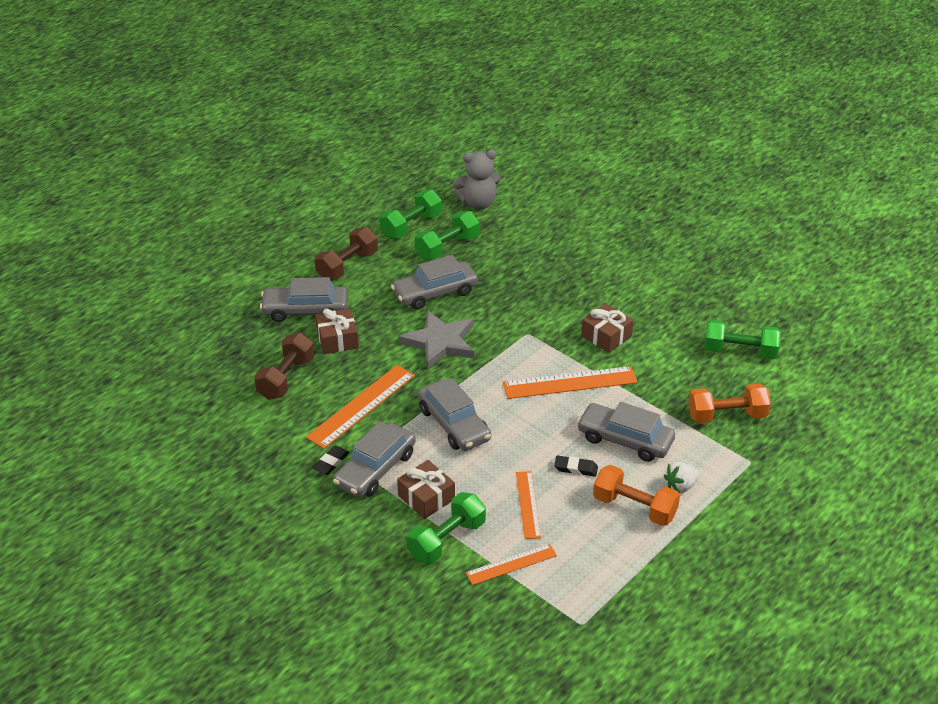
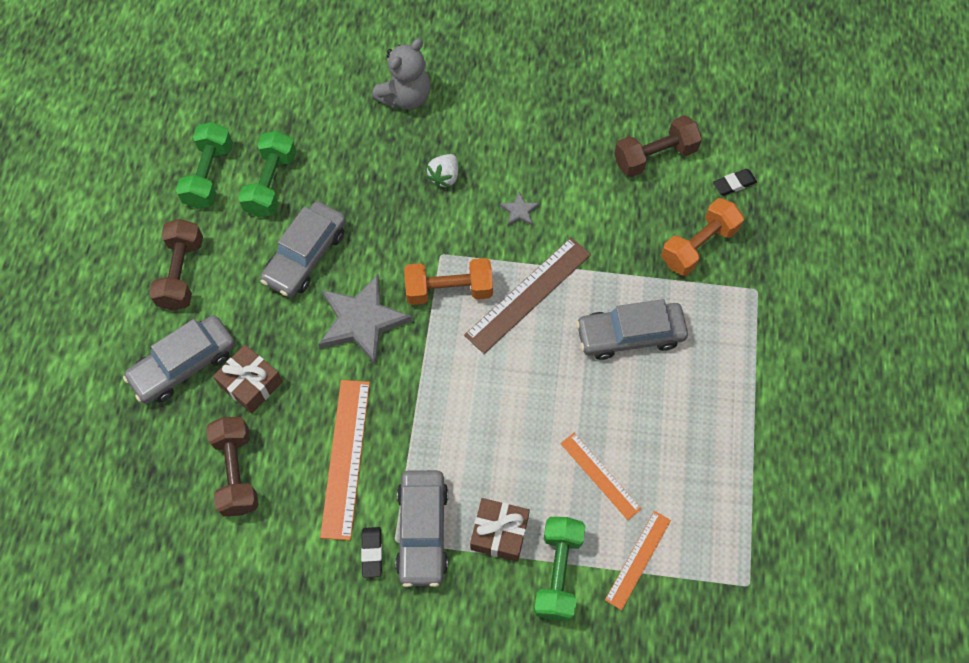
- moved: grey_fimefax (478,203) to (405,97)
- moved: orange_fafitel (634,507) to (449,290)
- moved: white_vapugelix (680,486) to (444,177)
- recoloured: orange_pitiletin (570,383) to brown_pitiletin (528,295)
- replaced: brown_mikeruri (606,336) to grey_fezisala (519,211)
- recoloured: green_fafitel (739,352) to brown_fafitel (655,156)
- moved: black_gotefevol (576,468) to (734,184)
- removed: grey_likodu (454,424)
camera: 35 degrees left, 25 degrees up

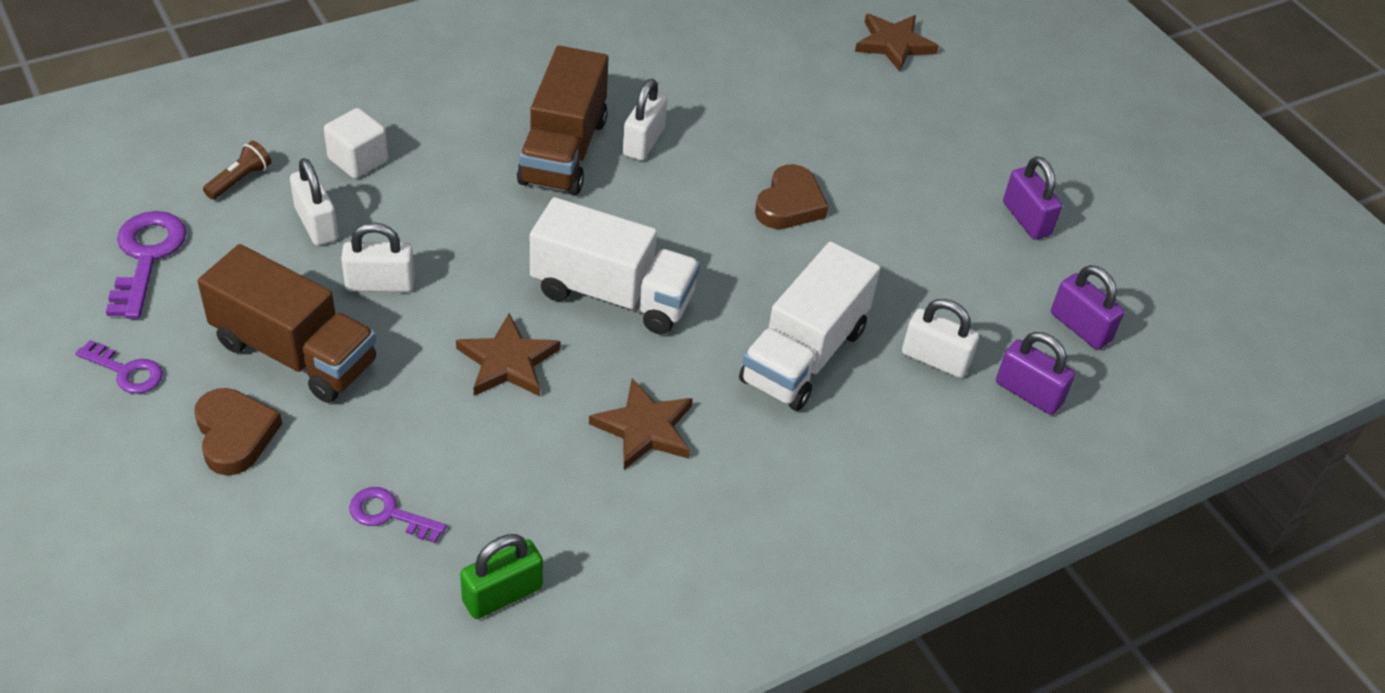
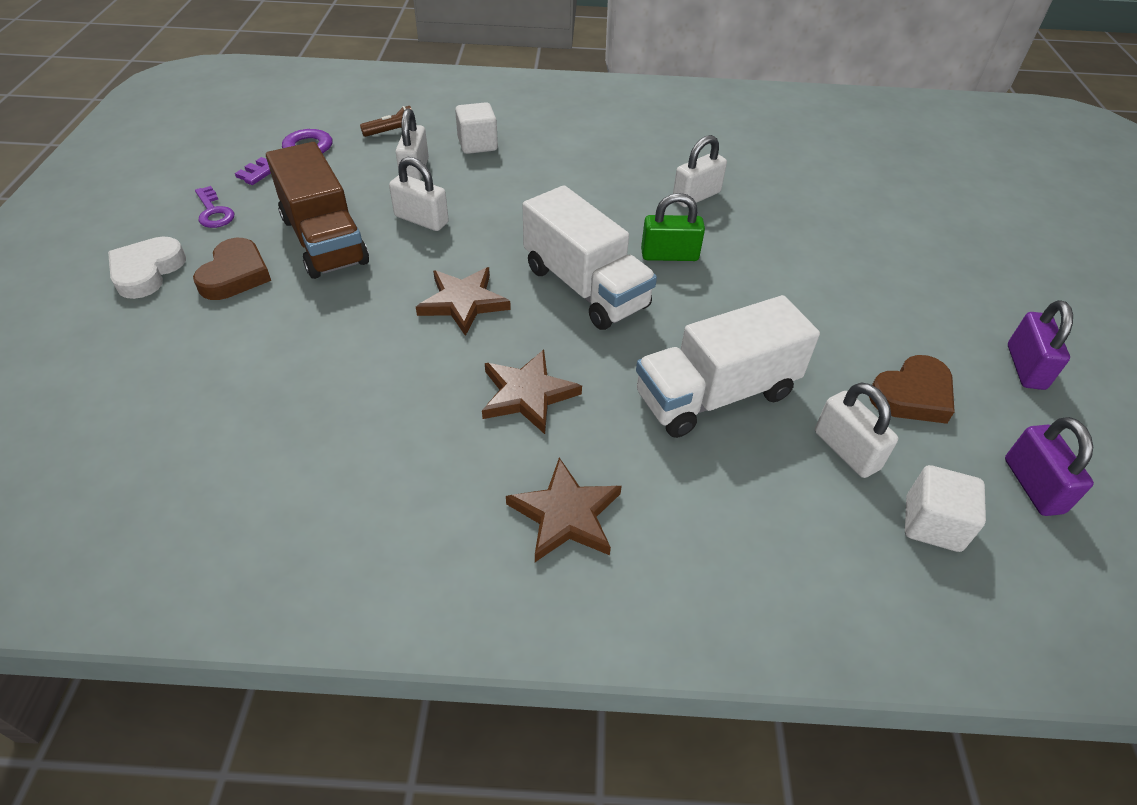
- added: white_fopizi (147,271)
- moved: brown_fezisala (894,44) to (566,515)
- moved: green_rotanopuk (502,594) to (669,255)
- moved: brown_fopizi (789,204) to (912,395)
- replaced: purple_rotanopuk (1028,393) to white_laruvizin (932,524)
- removed: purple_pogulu (389,514)
- removed: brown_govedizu (563,151)
camera: 35 degrees right, 0 degrees up

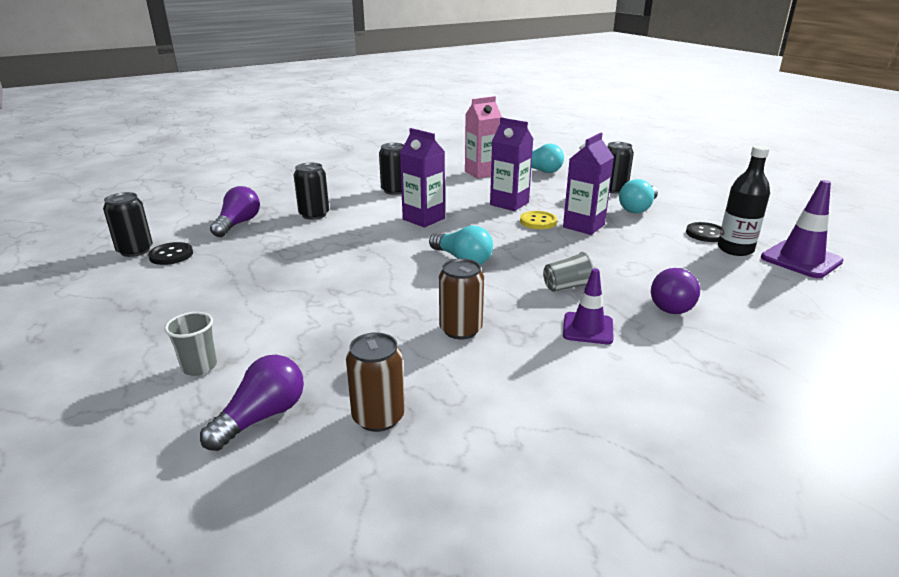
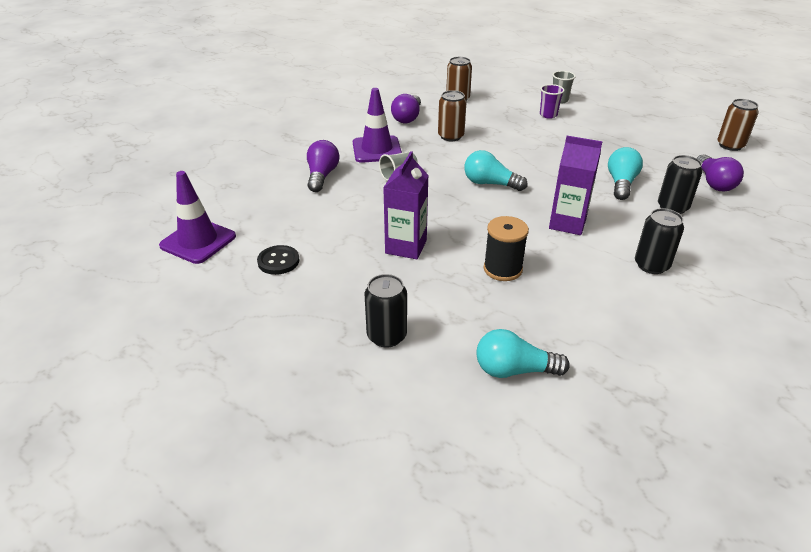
- resized: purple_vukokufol (588,328) = (377,150) x1.50
- moved: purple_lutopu (262,417) to (407,118)
- replaced: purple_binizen (509,204) to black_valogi (502,269)
- added: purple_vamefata (548,115)
- moved: turquoise_lutopu (638,208) to (621,183)
- recoloured: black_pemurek (135,250) to brown_pemurek (730,145)
- removed: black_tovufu (171,255)
- removed: pink_binizen (481,173)
- removed: yellow_tovufu (538,222)
- removed: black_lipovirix (735,249)
camera: 160 degrees right, 10 degrees up

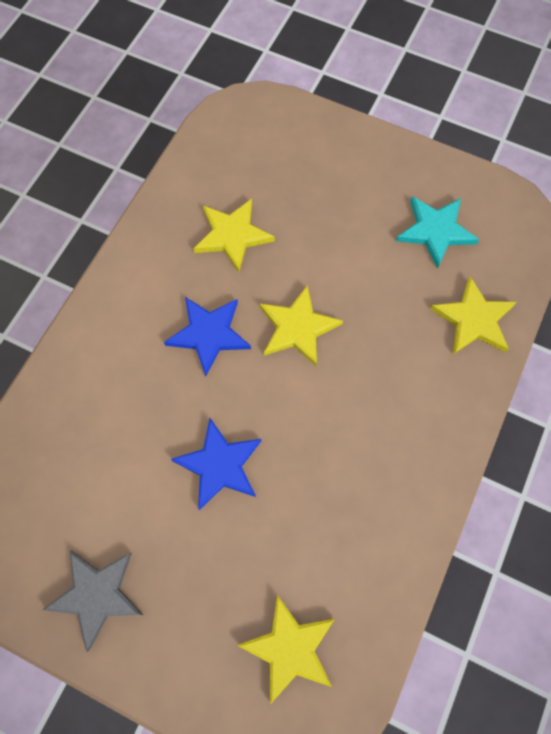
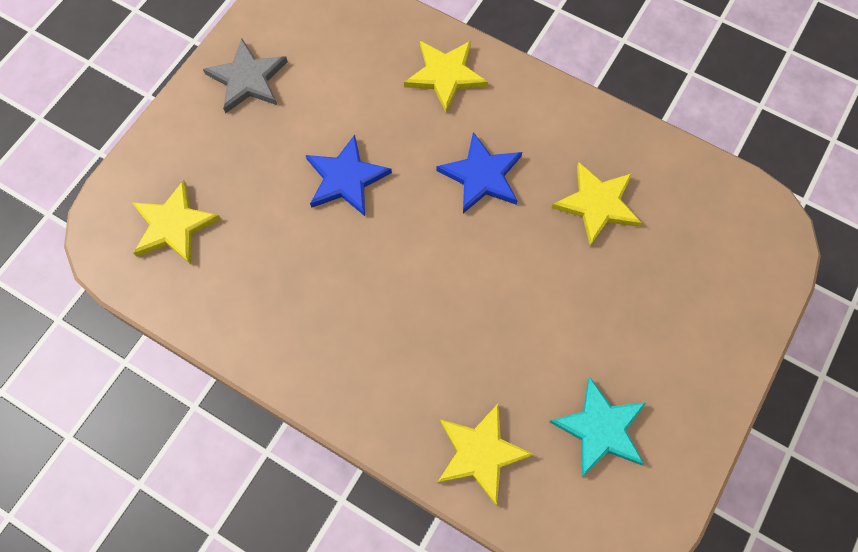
- moved: yellow_fezisala (297,328) to (445,75)
camera: 95 degrees right, 0 degrees up

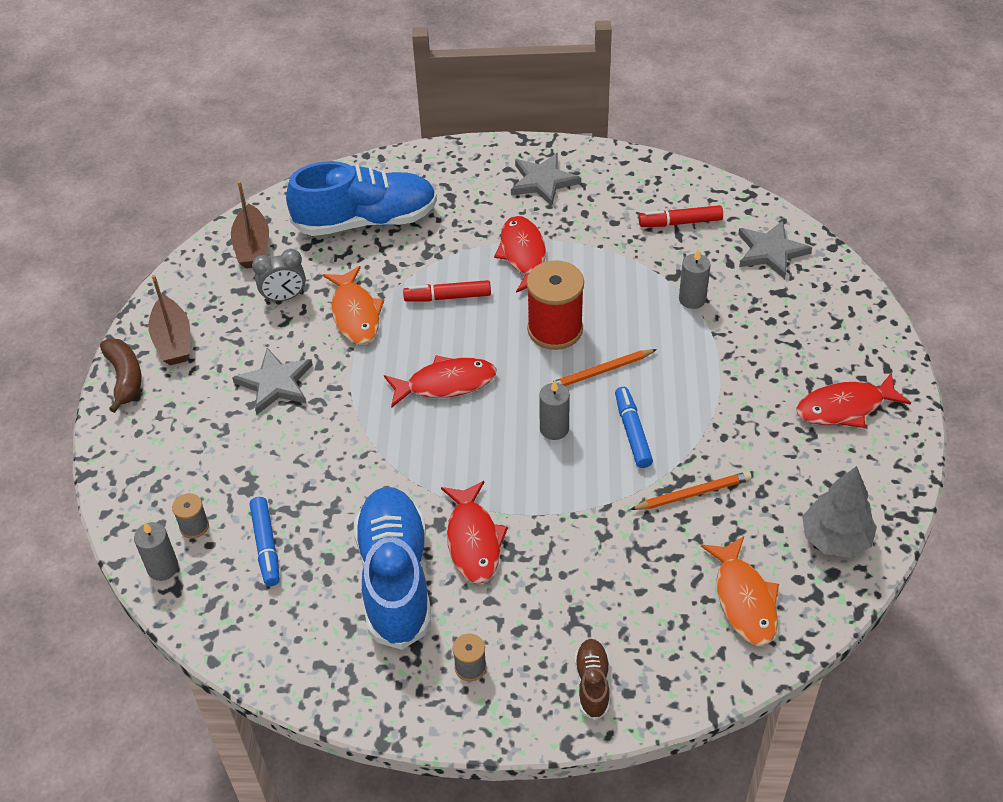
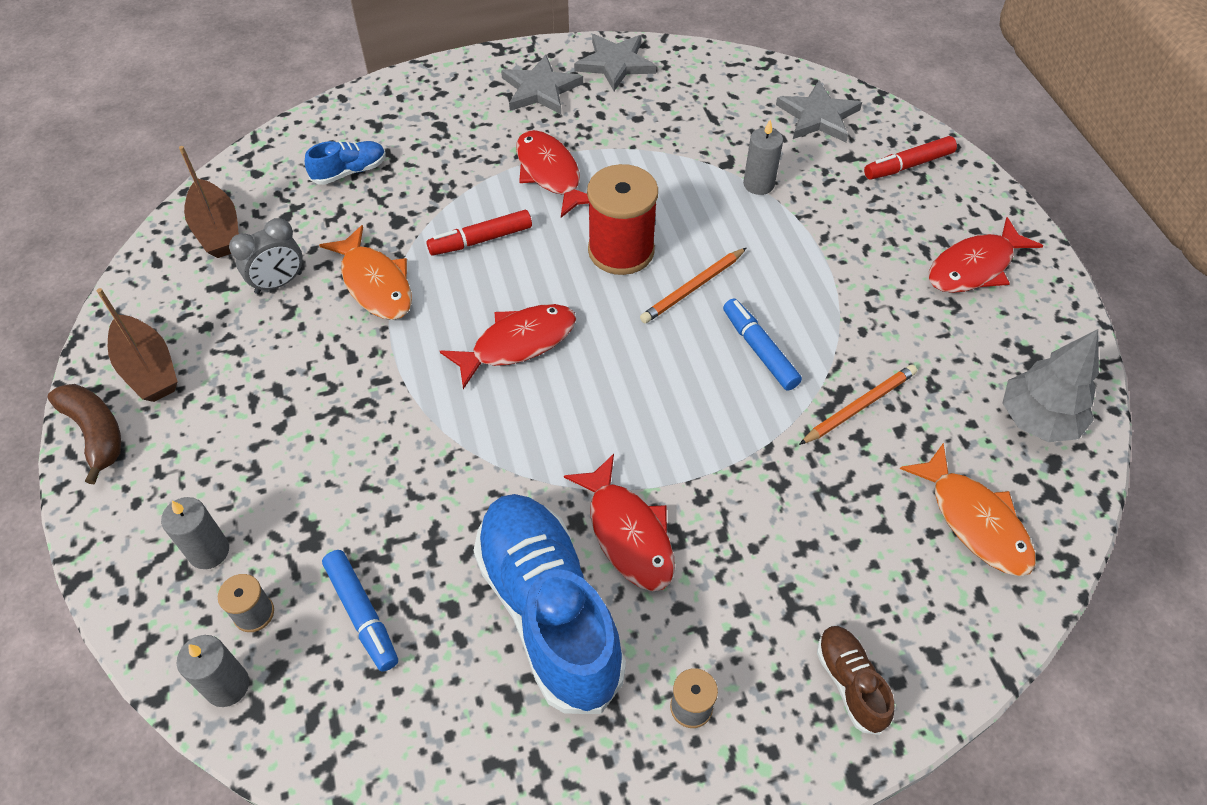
- moved: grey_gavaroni (554,429) to (209,551)
- resized: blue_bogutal (366,220) = (349,171) x0.45
- moved: grey_fezisala (275,383) to (615,64)
- moved: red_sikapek (680,222) to (908,165)
camera: 20 degrees left, 5 degrees up

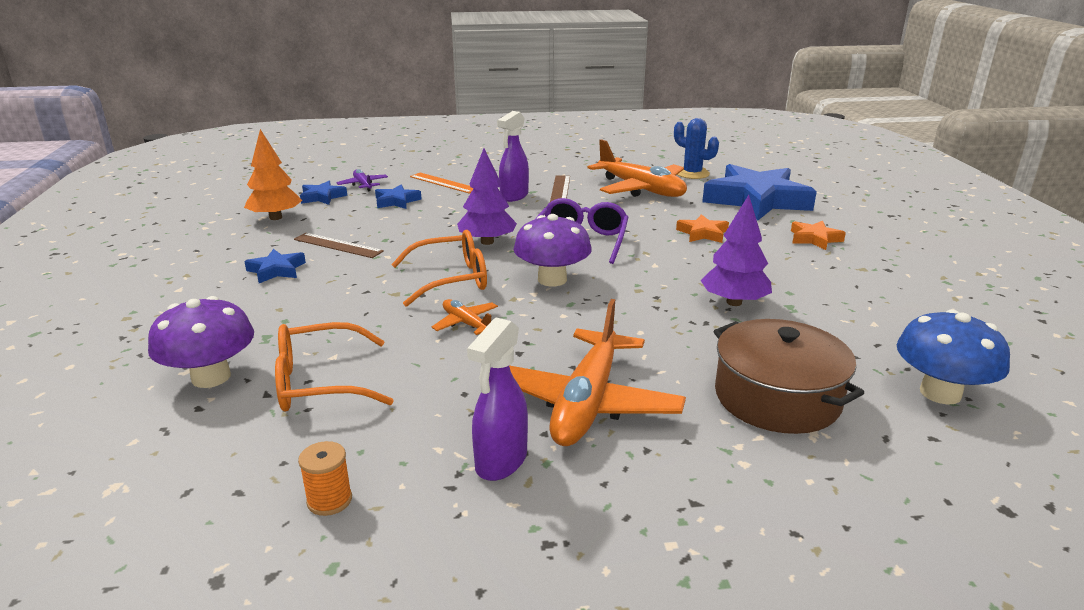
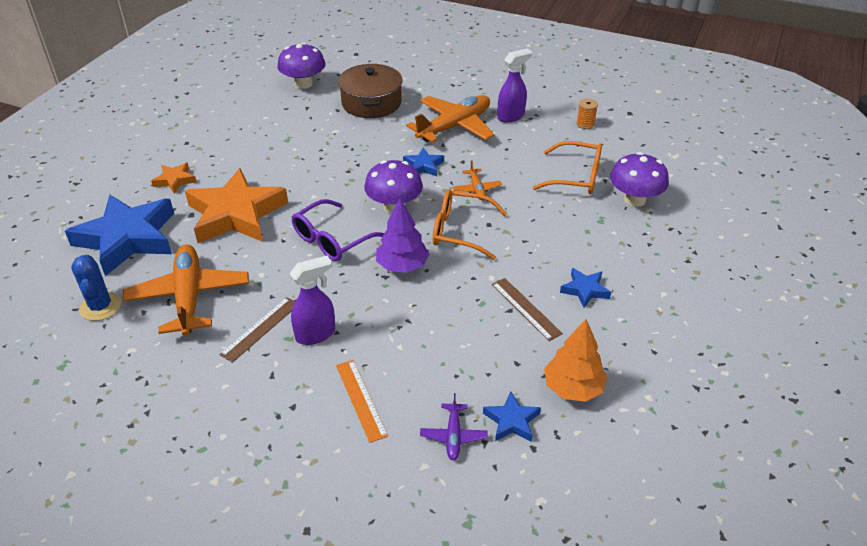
- resized: orange_fezisala (703,233) = (236,214) x2.26
- recoloured: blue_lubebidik (940,393) to purple_lubebidik (303,84)
- moved: blue_fezisala (396,201) to (423,166)
- removed: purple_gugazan (734,302)
camera: 150 degrees left, 15 degrees up

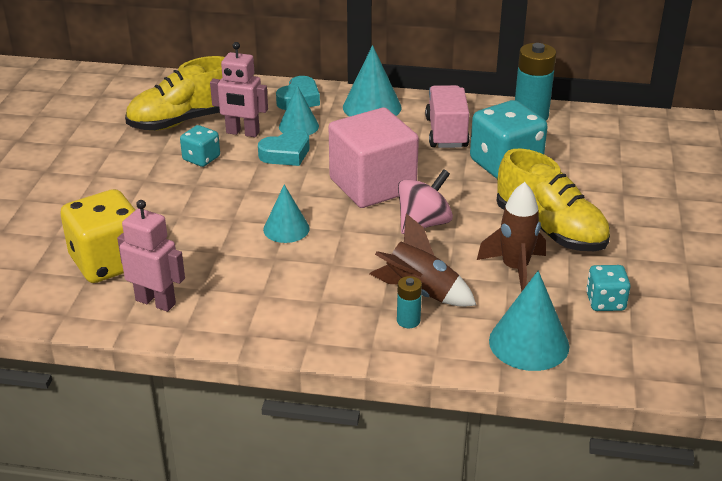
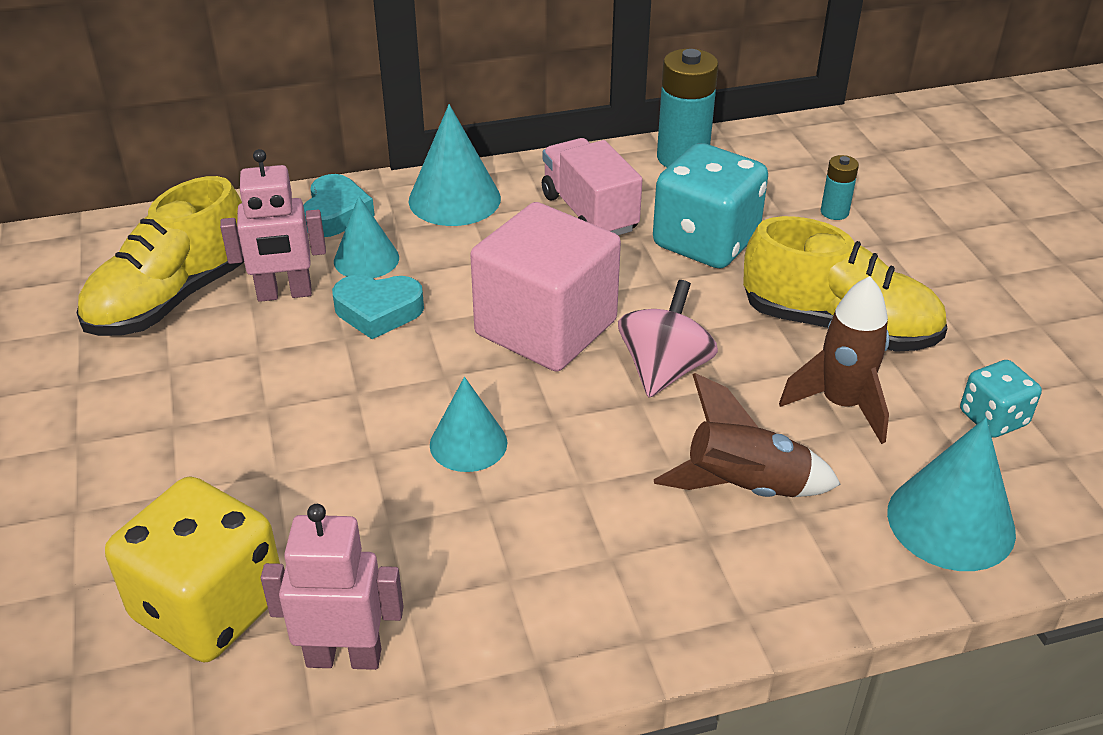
- turned: turquoise_fopizi (286,154) = (378,311) 60 degrees clockwise
- moved: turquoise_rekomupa (408,321) to (834,212)
- removed: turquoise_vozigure (201,158)
camera: 25 degrees left, 5 degrees up

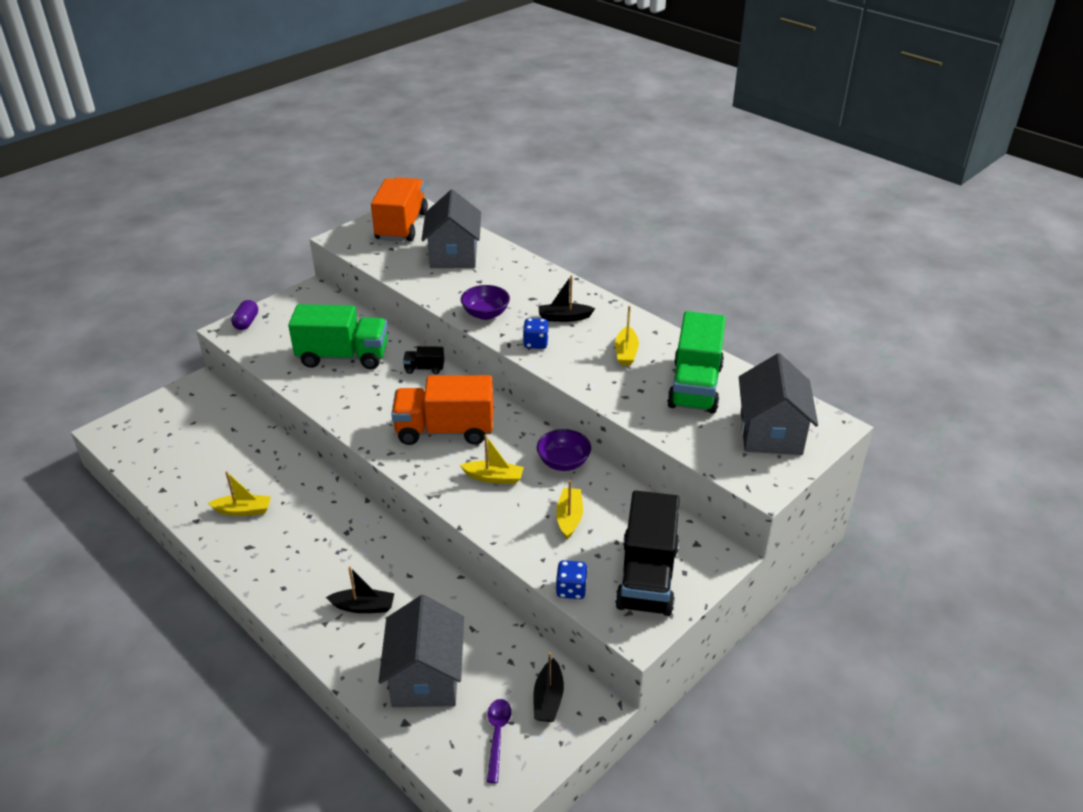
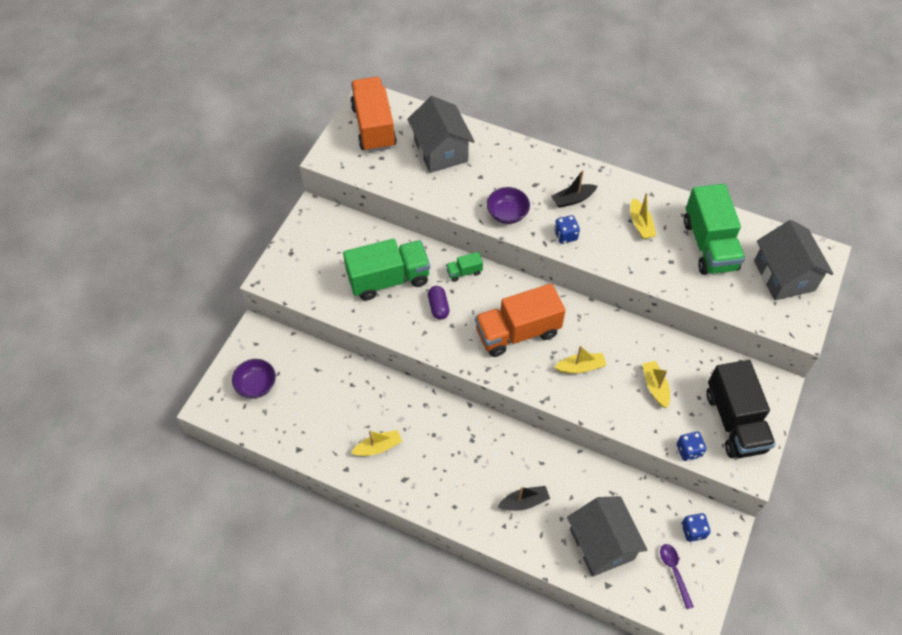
- moved: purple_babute (563,462) to (256,385)
- moved: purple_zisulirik (246,322) to (438,307)
- recoloured: black_govedizu (424,369) to green_govedizu (464,272)
- replaced: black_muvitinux (548,699) to blue_vozigure (693,531)
camera: 20 degrees left, 20 degrees up

